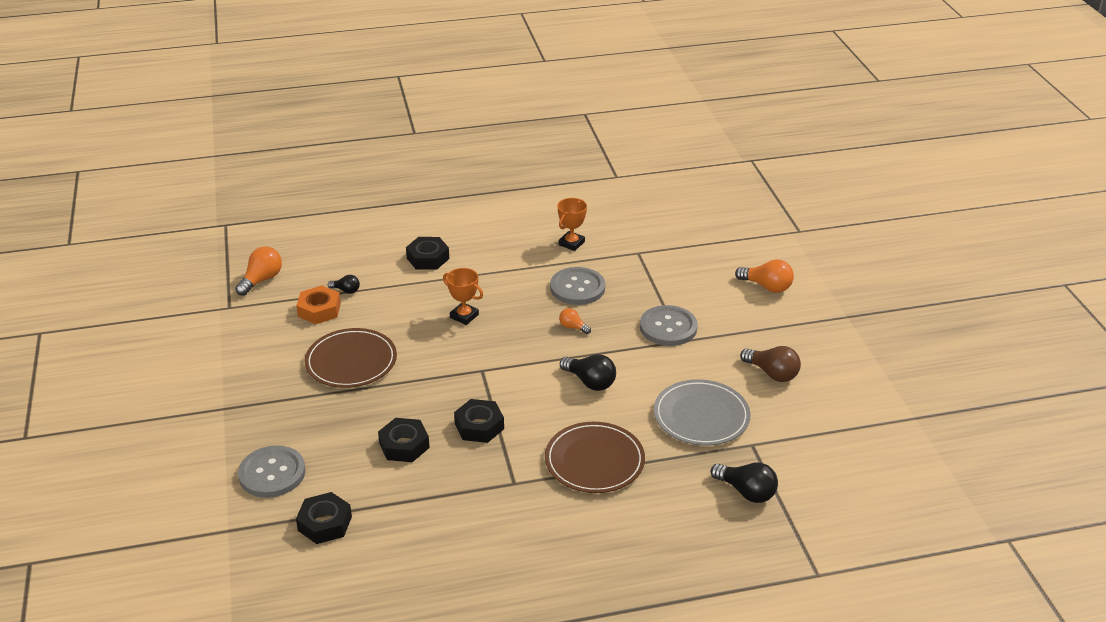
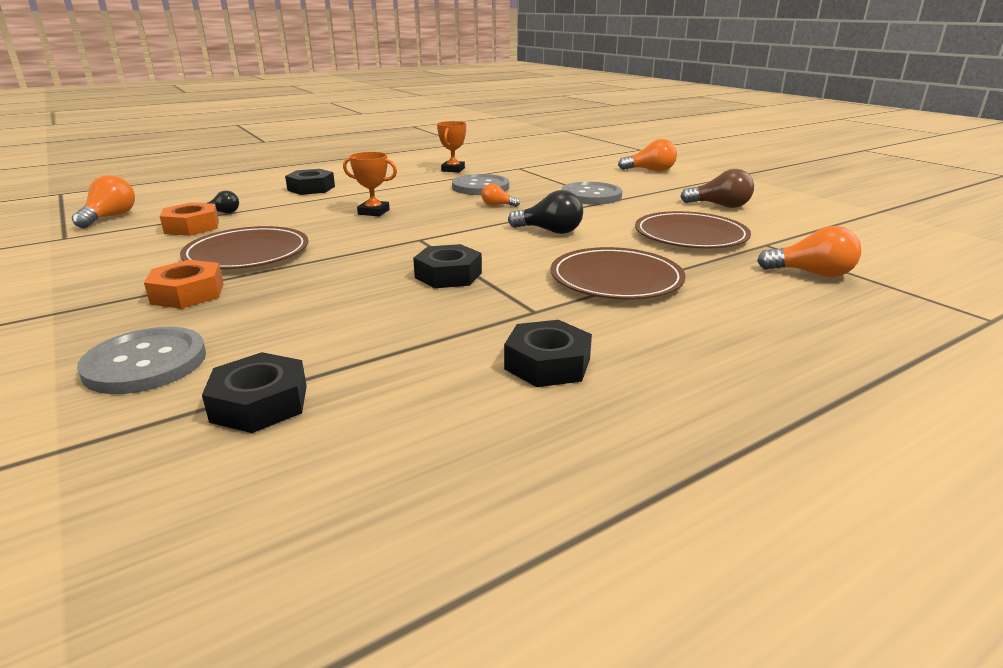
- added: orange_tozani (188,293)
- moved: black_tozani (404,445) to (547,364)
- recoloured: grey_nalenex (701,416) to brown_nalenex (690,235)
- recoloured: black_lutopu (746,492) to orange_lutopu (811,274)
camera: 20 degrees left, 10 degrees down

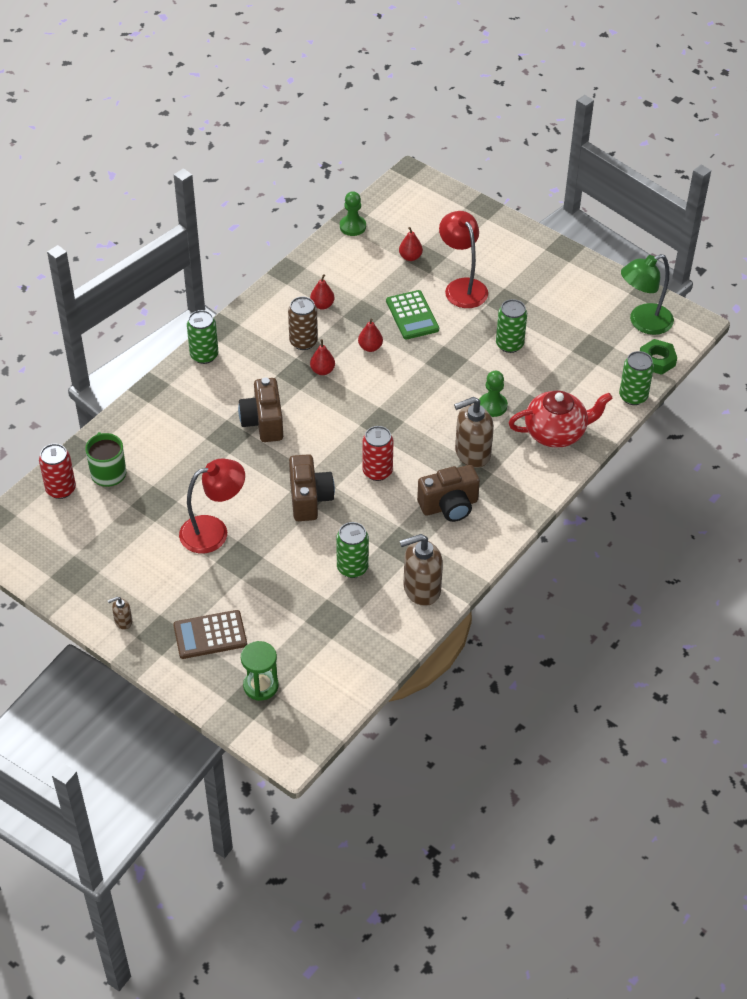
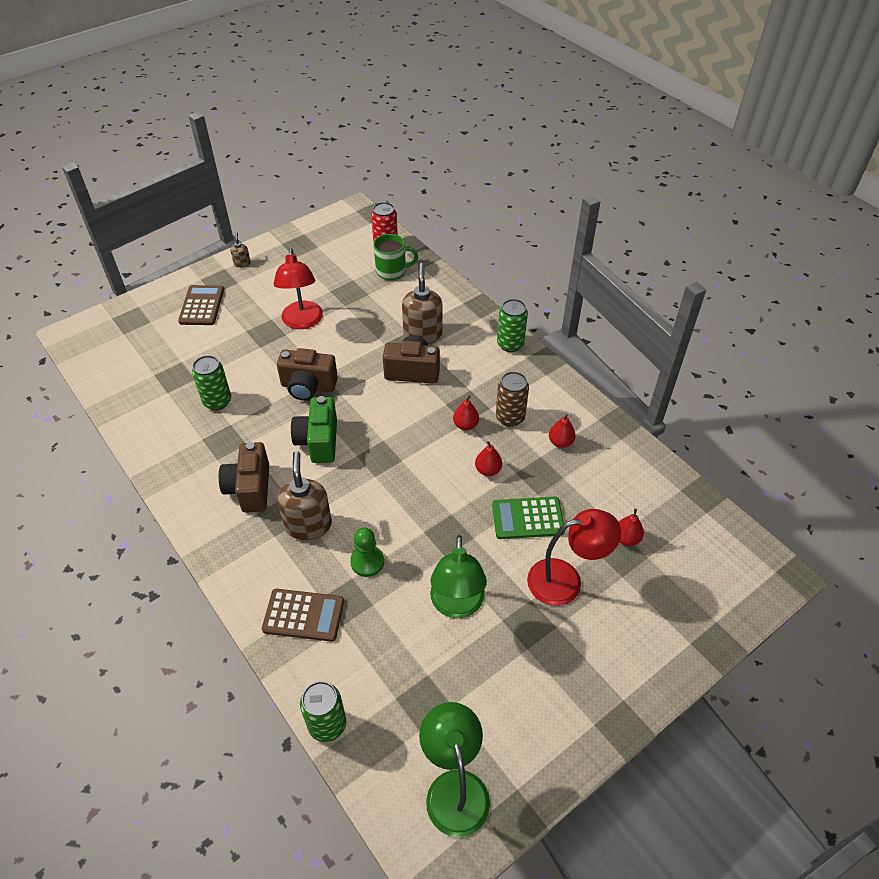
- replaced: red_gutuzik (556,433) to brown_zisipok (303,615)
- replaced: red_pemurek (377,471) to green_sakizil (318,441)
- moved: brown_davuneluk (421,589) to (422,334)
- replaced: green_pemurek (509,344) to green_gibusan (457,605)
- removed: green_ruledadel (261,686)
- removed: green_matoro (352,226)
- removed: green_tozani (657,360)
camera: 105 degrees right, 0 degrees up

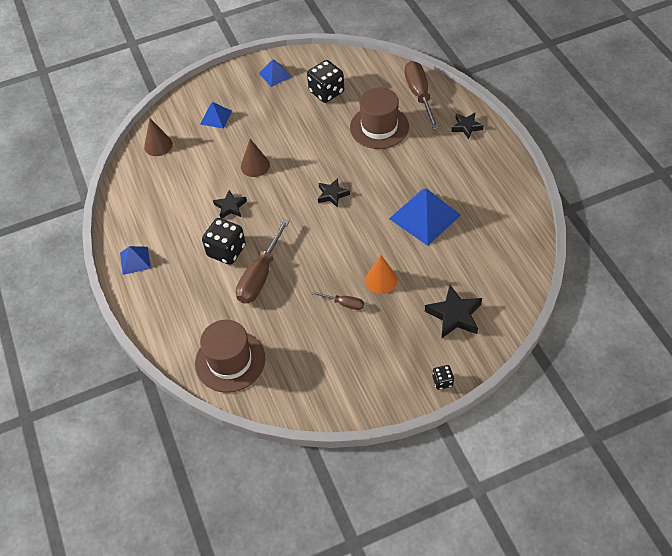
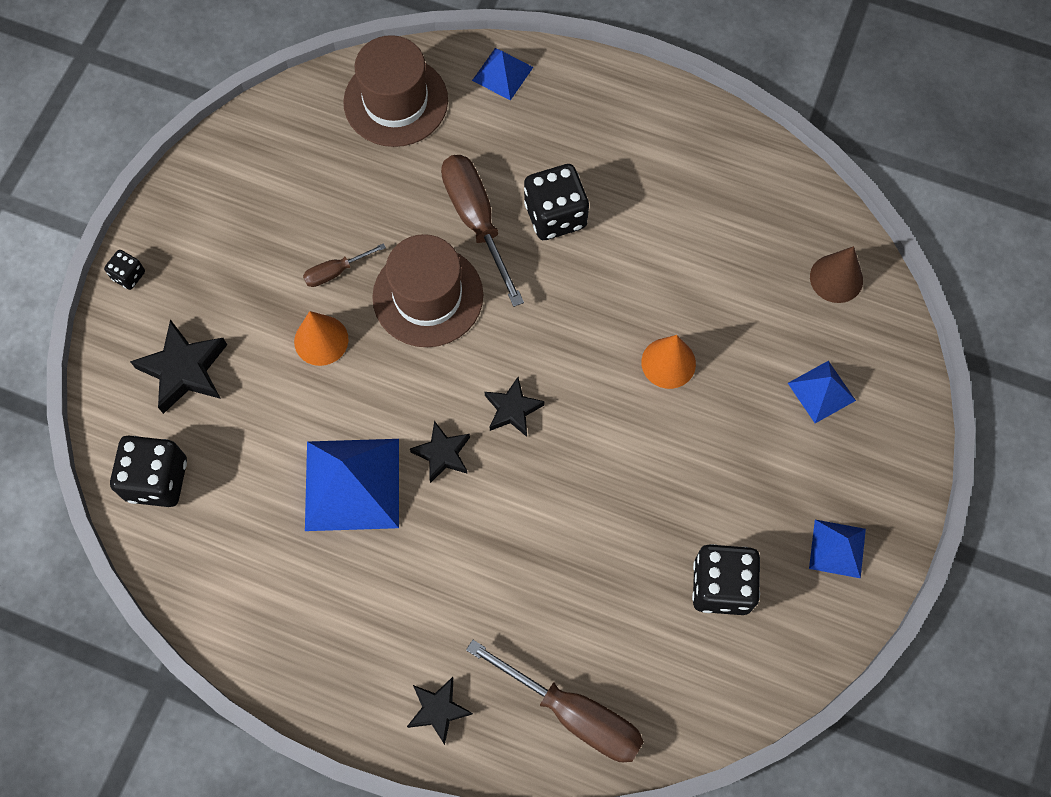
- added: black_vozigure (157,480)
- moved: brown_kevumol (379,127) to (428,296)
- moved: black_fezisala (230,207) to (442,454)
- moved: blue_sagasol (135,260) to (502,74)
- recoloured: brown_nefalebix (255,165) to orange_nefalebix (668,363)
camera: 130 degrees right, 15 degrees up

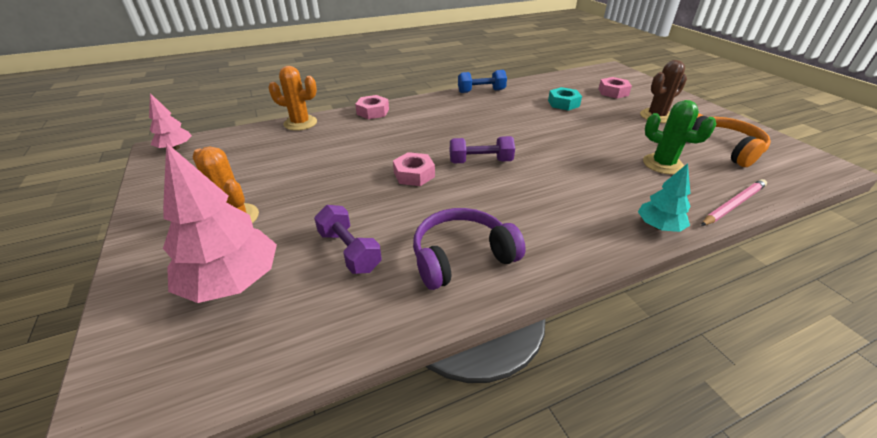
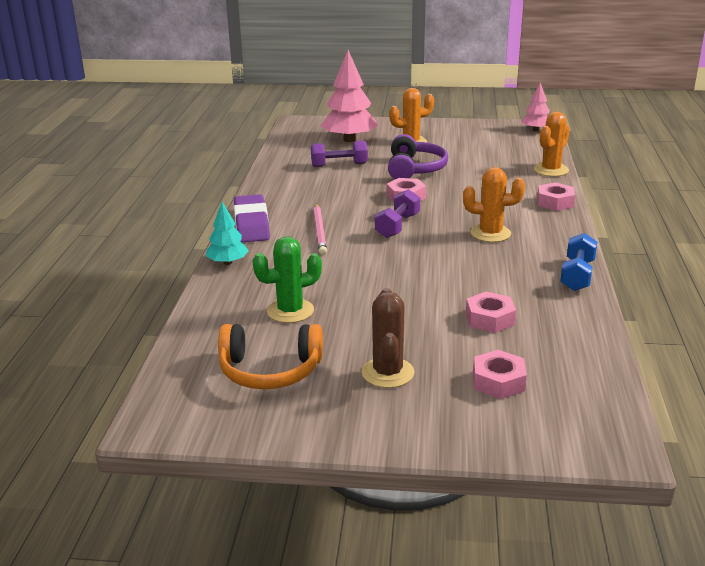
- added: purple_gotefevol (251,224)
- moved: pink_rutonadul (733,204) to (320,231)
- moved: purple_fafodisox (461,257) to (414,169)
- added: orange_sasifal (490,233)
- recoloured: turquoise_tozani (563,103) to pink_tozani (490,319)
camera: 120 degrees right, 10 degrees down

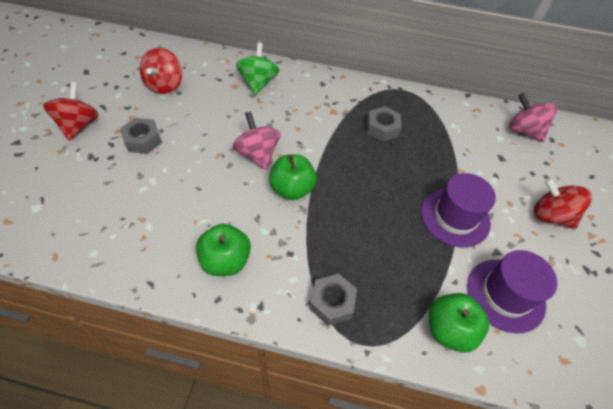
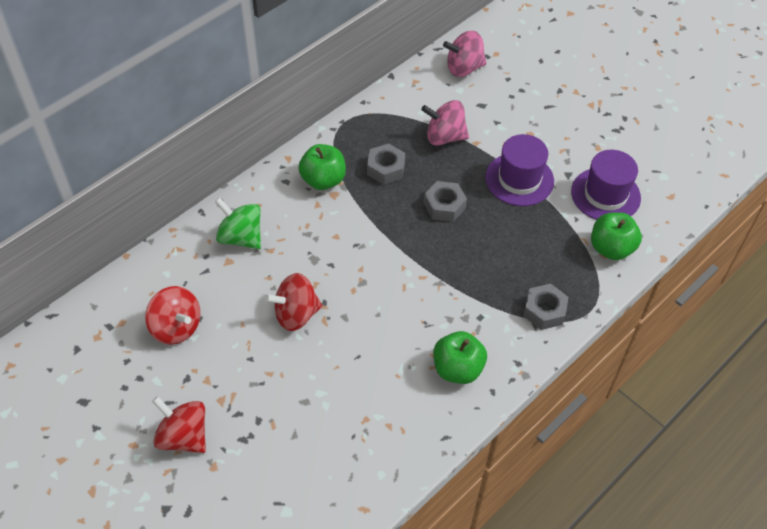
- moved: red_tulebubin (550,216) to (296,314)
- moved: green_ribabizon (292,189) to (323,180)
- moved: pink_tulebubin (257,154) to (444,137)
- moved: grey_tozani (143,140) to (444,206)
camera: 55 degrees left, 0 degrees up

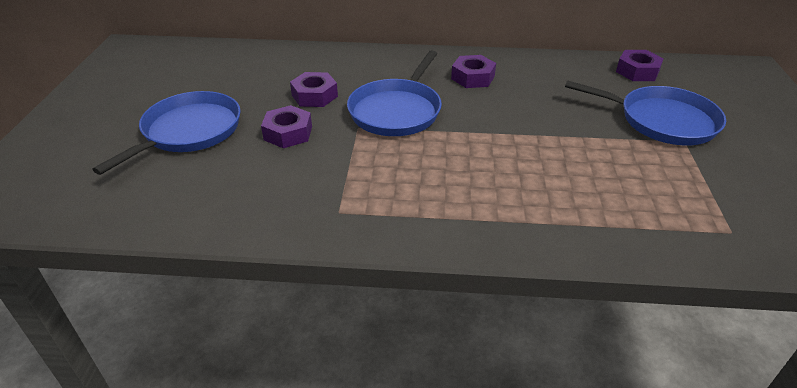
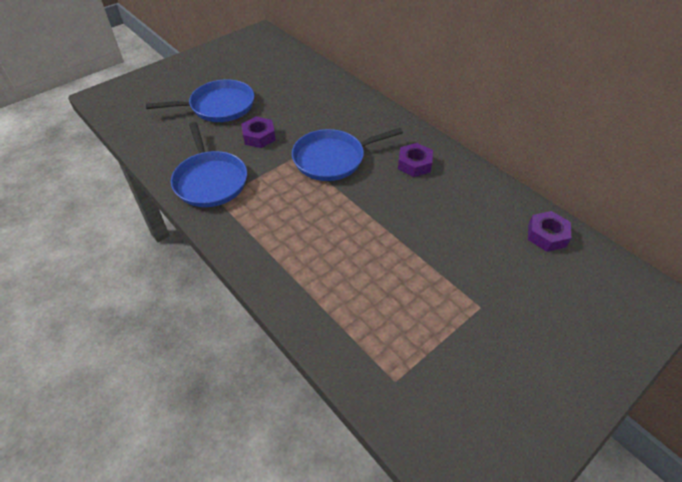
- moved: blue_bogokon (662,121) to (210,180)
- removed: purple_tozani (314,96)
camera: 45 degrees right, 10 degrees up

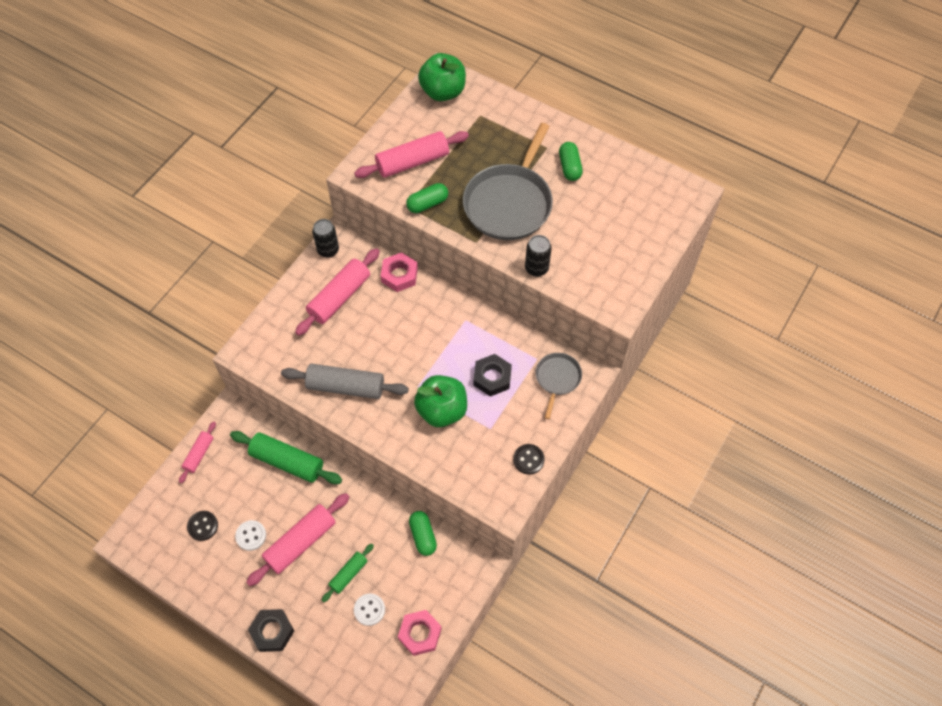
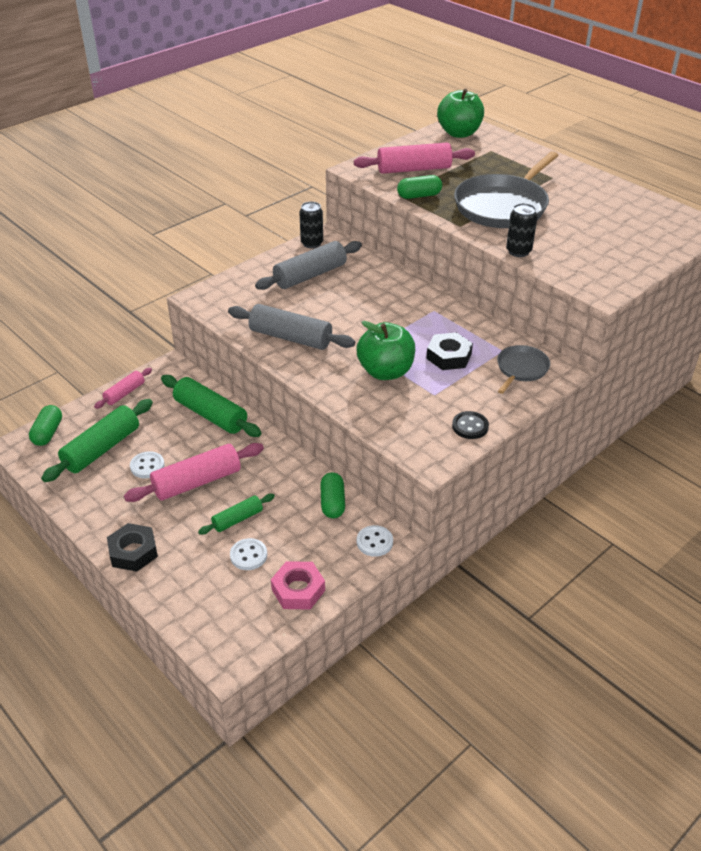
- moved: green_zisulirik (569,167) to (48,433)
- replaced: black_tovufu (203,526) to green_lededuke (102,449)
- recoloured: pink_lededuke (339,297) to grey_lededuke (310,275)
- added: white_tovufu (374,542)
- removed: pink_tozani (399,275)
camera: 15 degrees right, 20 degrees down

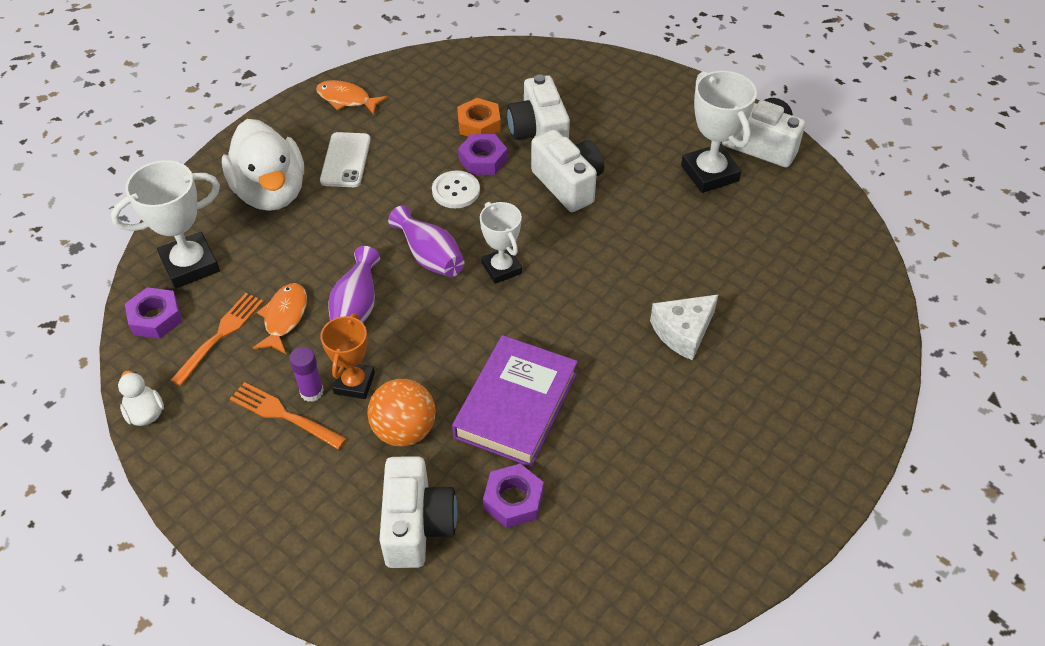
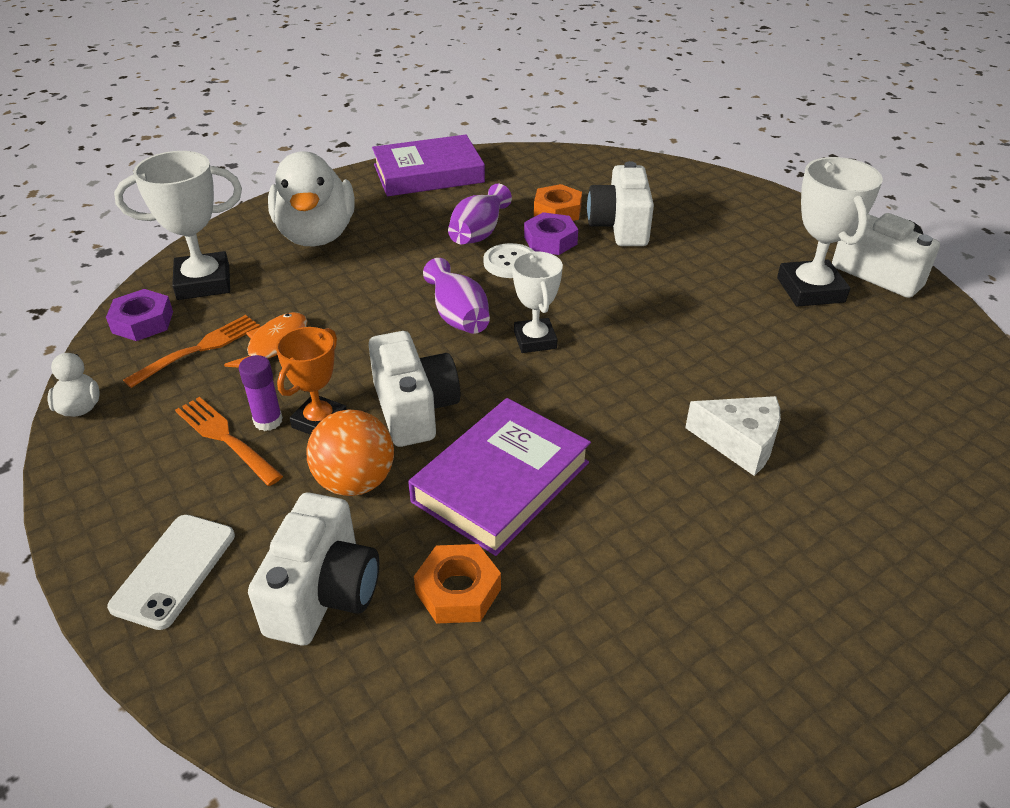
- moved: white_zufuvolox (346,160) to (174,570)
- moved: white_sakizil (568,184) to (414,409)
- replaced: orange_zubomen (346,99) to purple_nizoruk (428,173)
- recoloured: purple_tozani (513,500) to orange_tozani (458,591)
- moved: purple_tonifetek (356,306) to (479,233)
- turned: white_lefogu (683,332) = (739,442) 135 degrees counterclockwise
camera: 15 degrees right, 10 degrees down

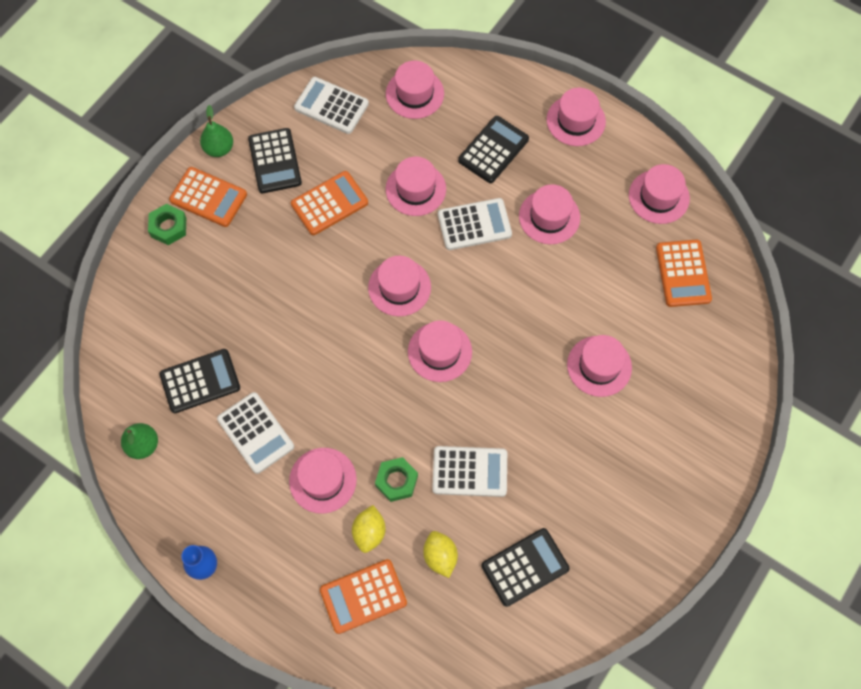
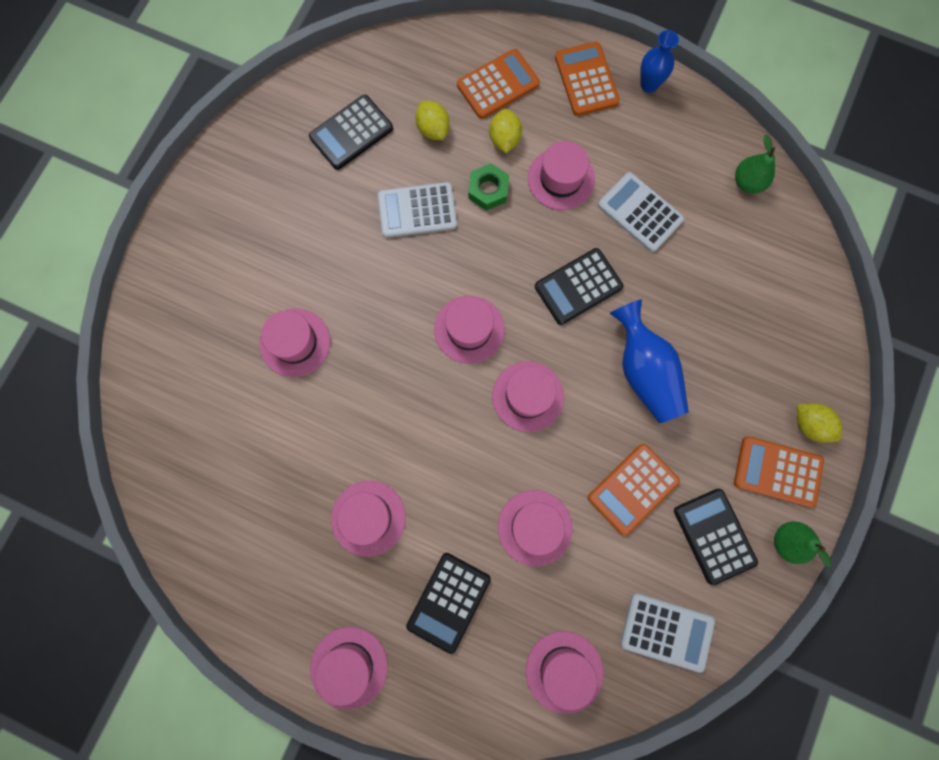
- moved: black_zisipok (200,381) to (578,287)
- moved: orange_zisipok (683,273) to (586,80)
- added: blue_tonifetek (644,371)
- replaced: green_tozani (168,227) to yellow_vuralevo (810,424)
- removed: white_zisipok (474,224)
- removed: pink_kevumol (659,197)
camera: 170 degrees right, 10 degrees up

